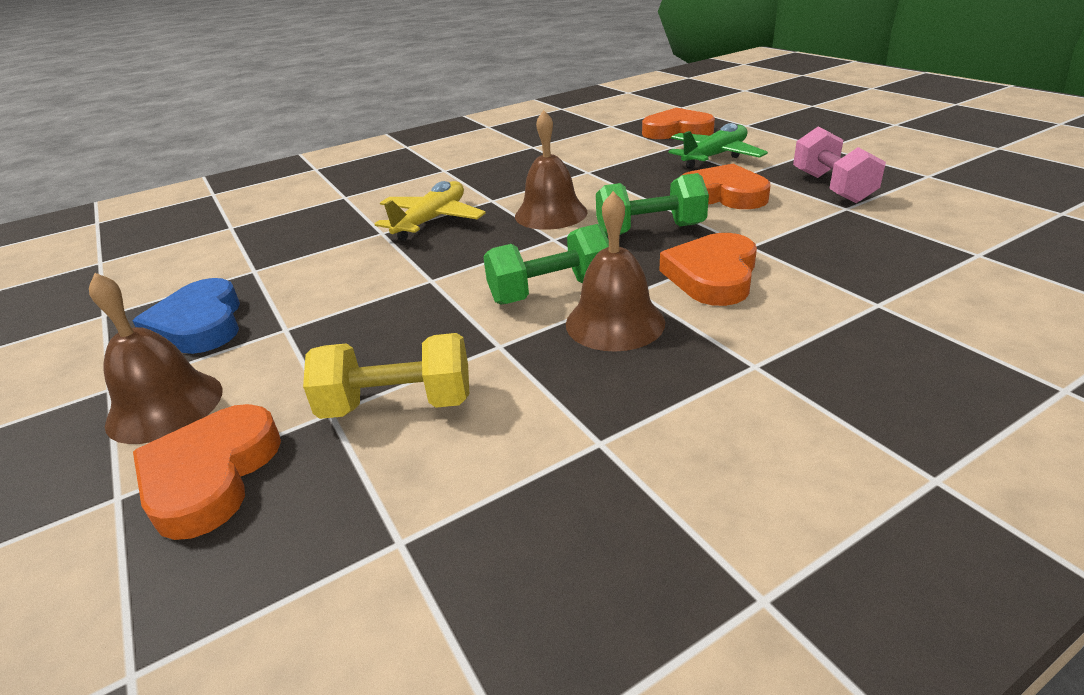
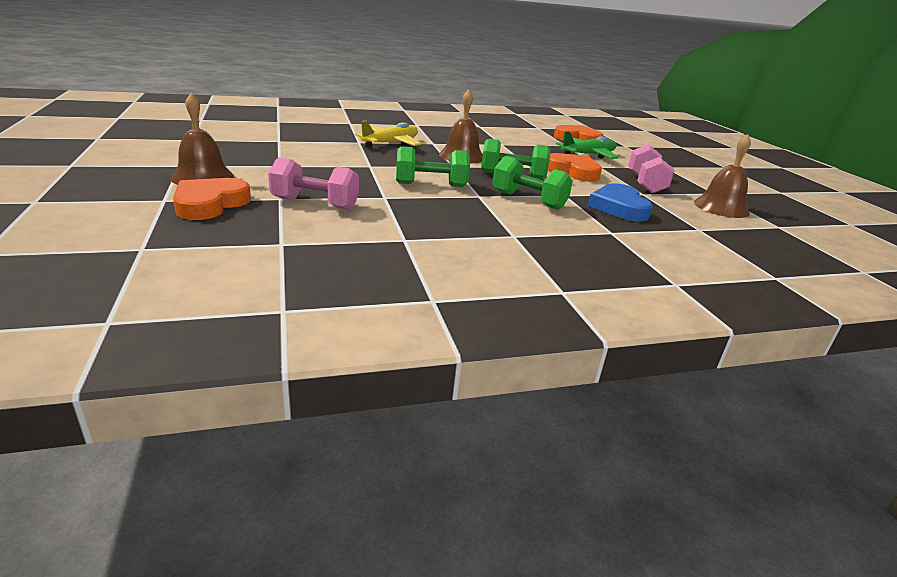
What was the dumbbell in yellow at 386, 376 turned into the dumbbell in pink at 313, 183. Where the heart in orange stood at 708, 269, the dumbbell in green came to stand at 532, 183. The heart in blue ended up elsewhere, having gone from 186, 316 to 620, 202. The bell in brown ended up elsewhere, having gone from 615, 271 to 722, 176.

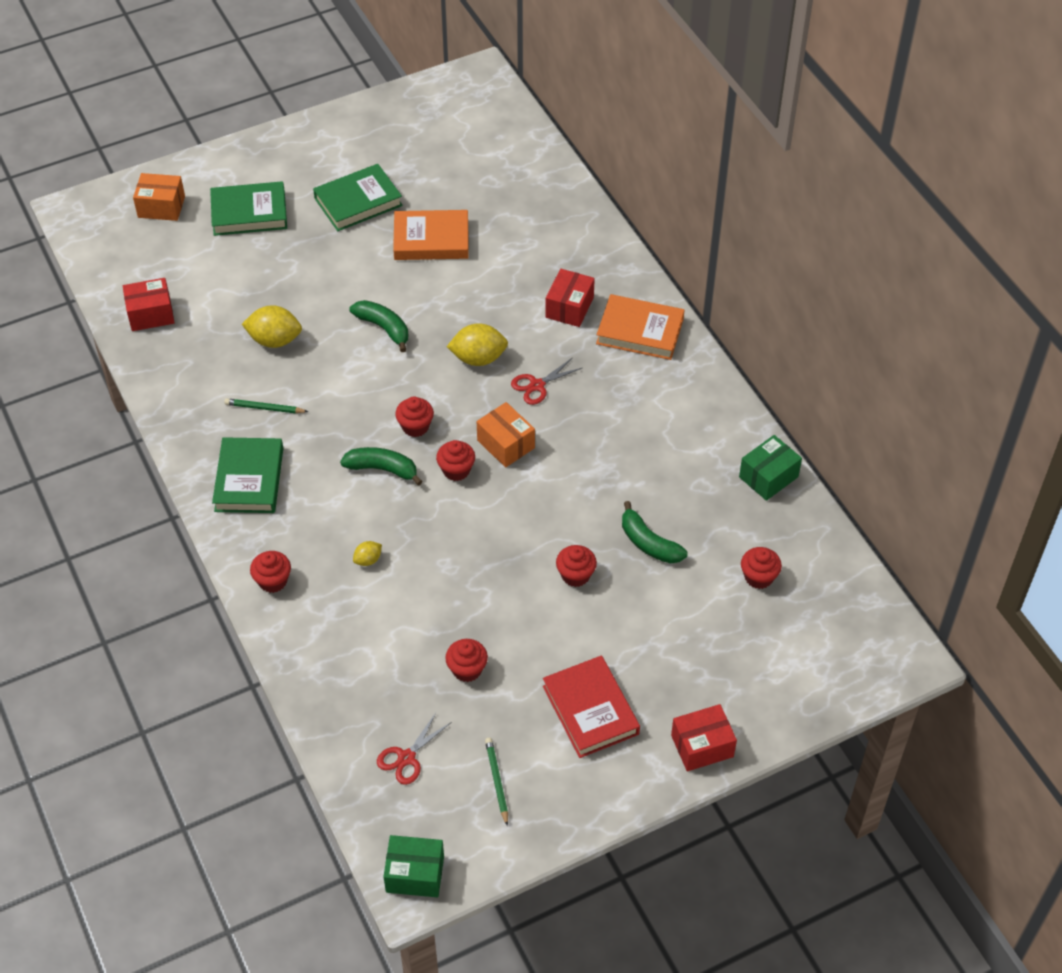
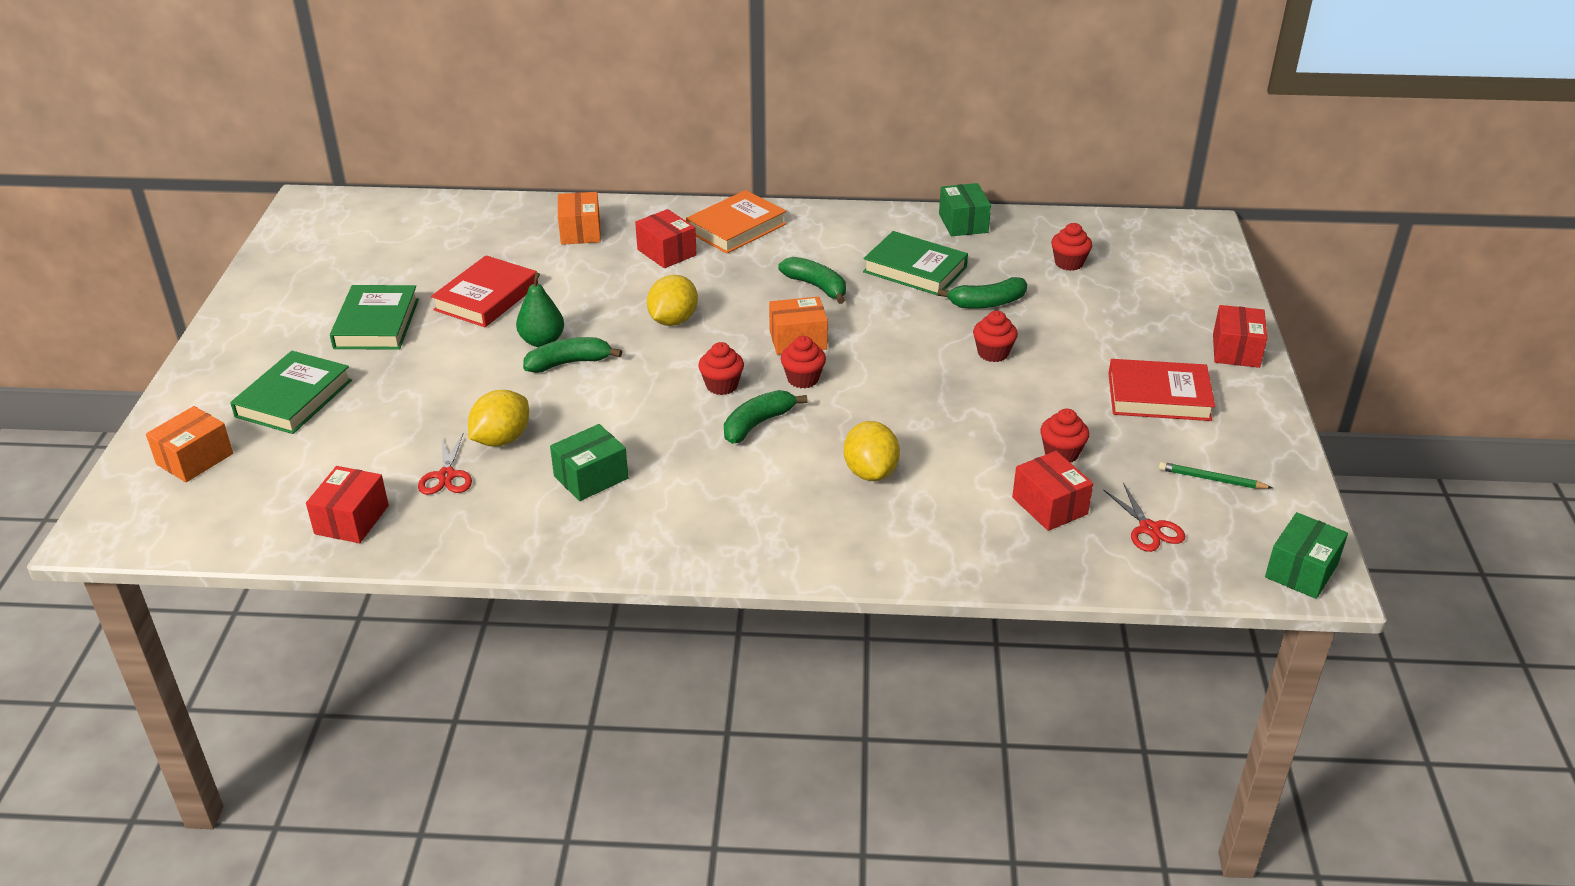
The scissors in red ended up elsewhere, having gone from 546, 381 to 445, 464. What was the book in orange at 431, 235 turned into the book in red at 484, 291. The second view gained the pear in green at 540, 309. Where the pencil in green stood at 266, 405, the box in green came to stand at 589, 462. The second view gained the box in orange at 579, 218. The second view gained the banana in green at 812, 280. The size of the lemon in yellow at 367, 553 changed by a factor of 1.92. The book in green ended up elsewhere, having gone from 247, 475 to 915, 263. The second view gained the box in red at 1052, 491. The second view lost the cupcake in red at 270, 572.

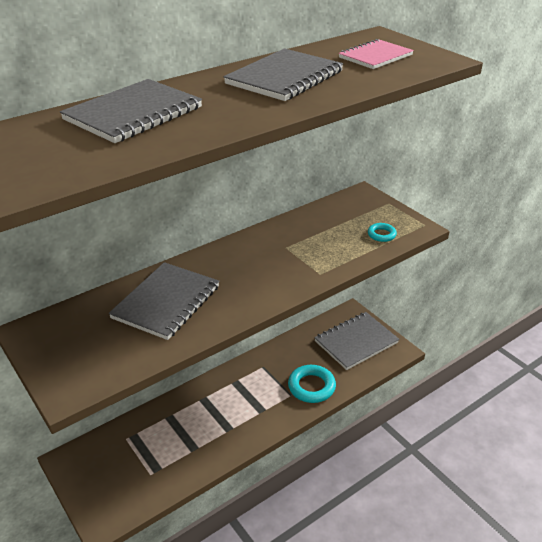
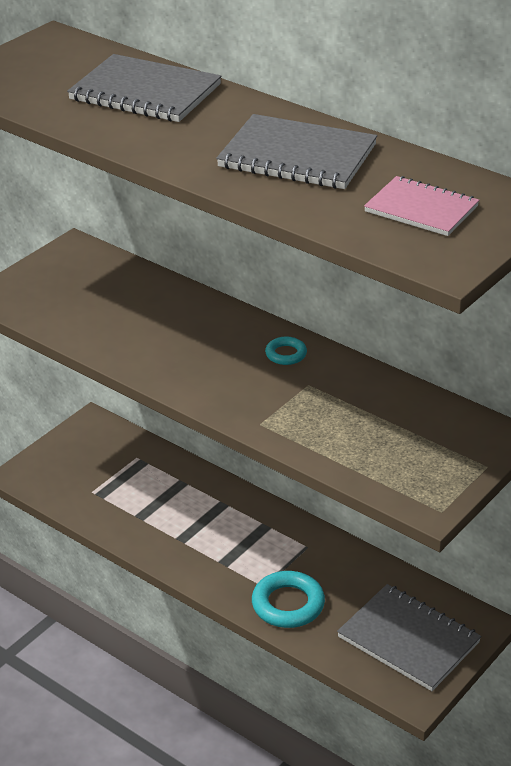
The ring in turquoise ended up elsewhere, having gone from 382, 232 to 286, 351. The second view lost the notebook in grey at 164, 301.

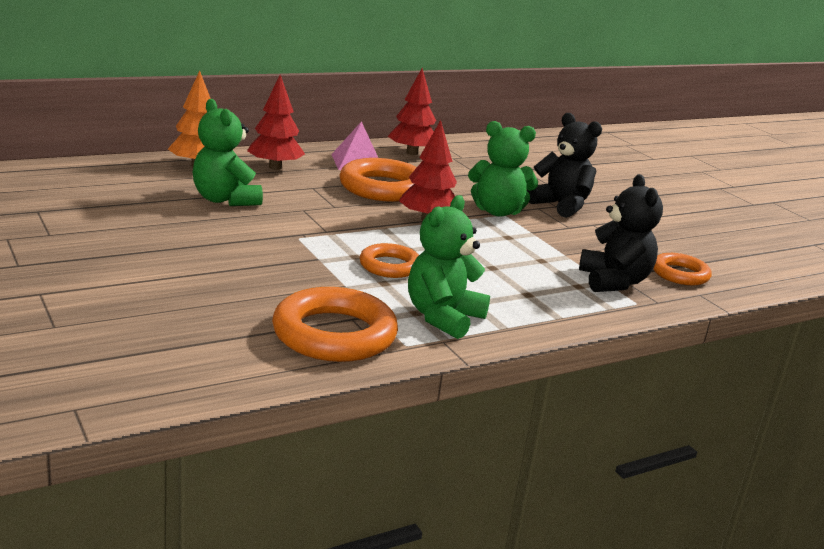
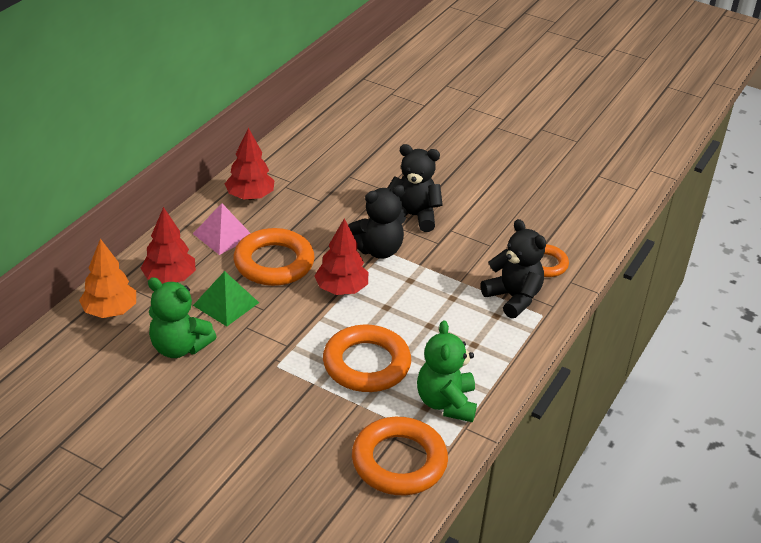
The second view gained the pyramid in green at 226, 298. The size of the ring in orange at 389, 260 changed by a factor of 1.71. What was the teddy bear in green at 503, 169 turned into the teddy bear in black at 377, 222.

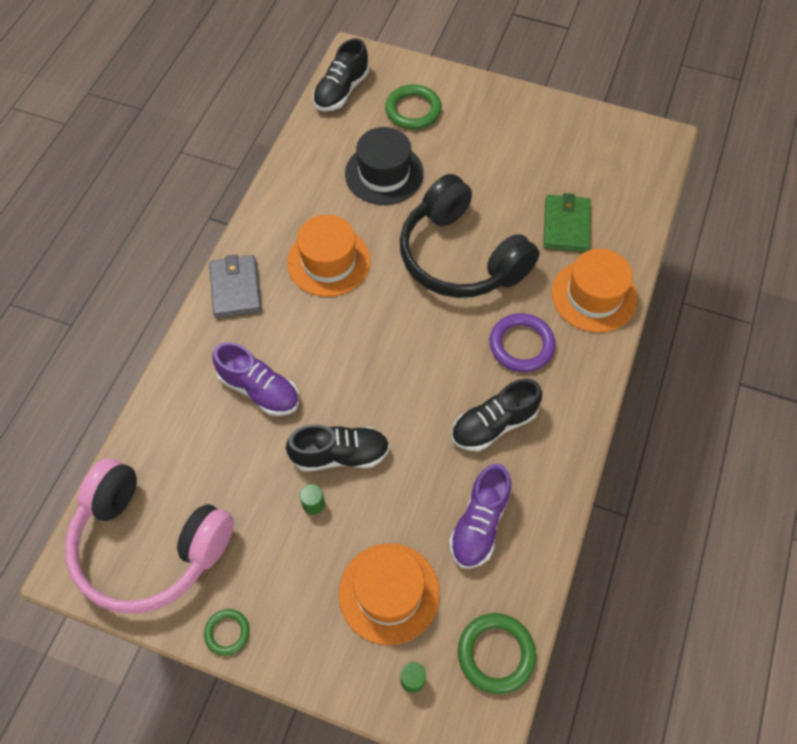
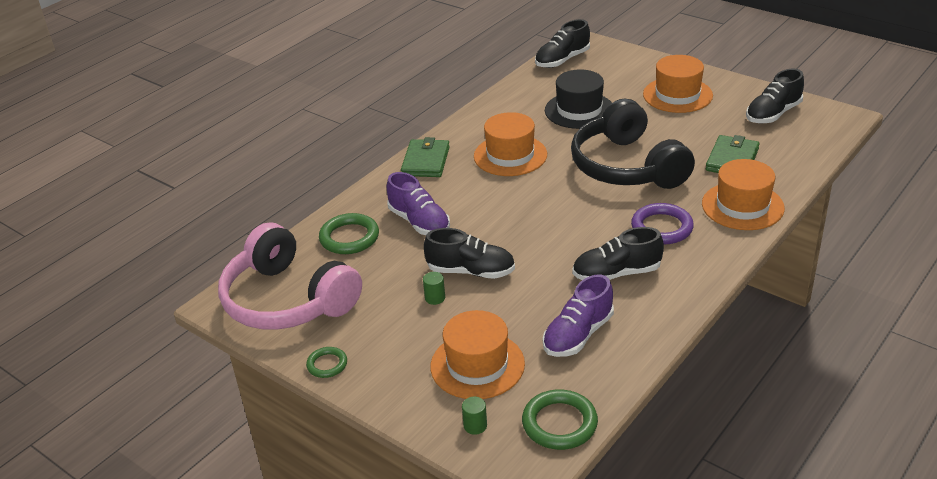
The ring in green ended up elsewhere, having gone from 413, 107 to 349, 233. What was the wallet in grey at 235, 286 turned into the wallet in green at 425, 157. The second view gained the hat in orange at 678, 84. The second view gained the shoe in black at 775, 96.

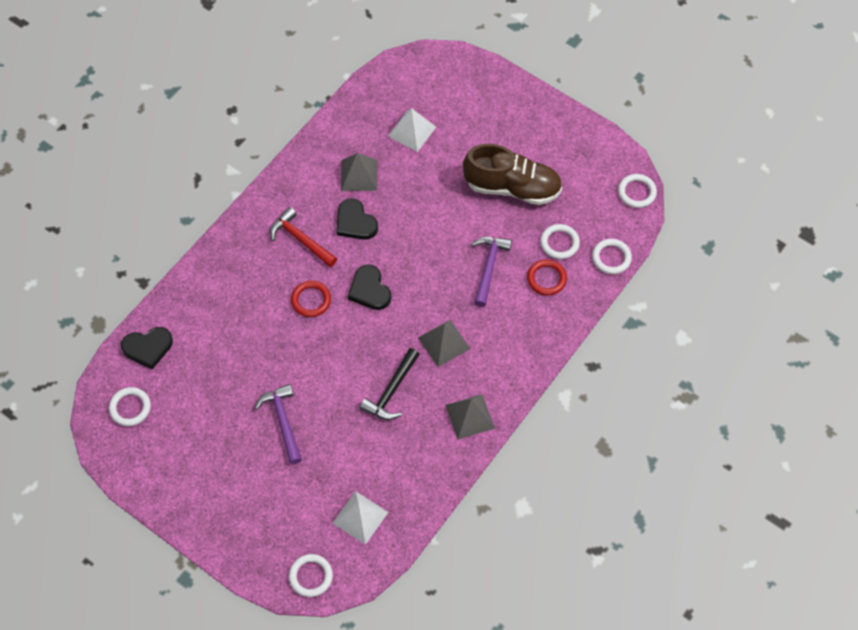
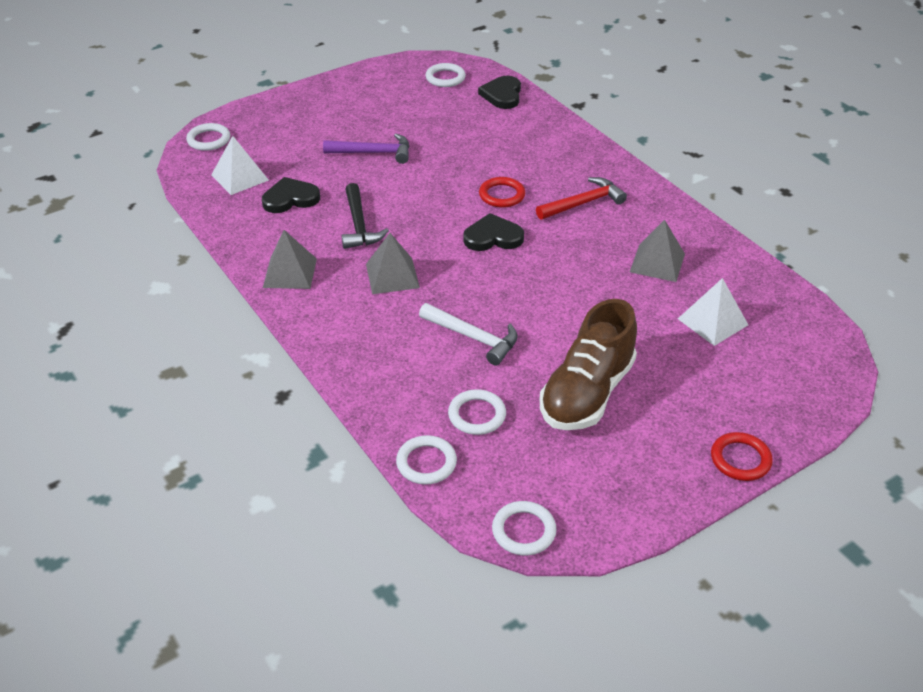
The heart in black ended up elsewhere, having gone from 357, 219 to 291, 195. The hammer in black at 390, 384 ended up facing another way, 150 degrees counterclockwise from before. What was the hammer in purple at 492, 272 turned into the hammer in white at 468, 334. The ring in red ended up elsewhere, having gone from 547, 277 to 742, 456.

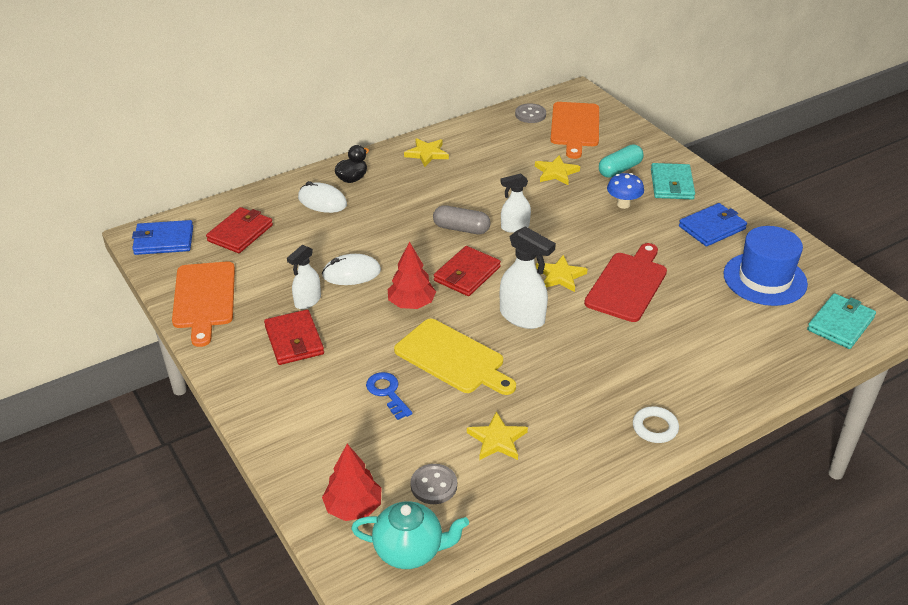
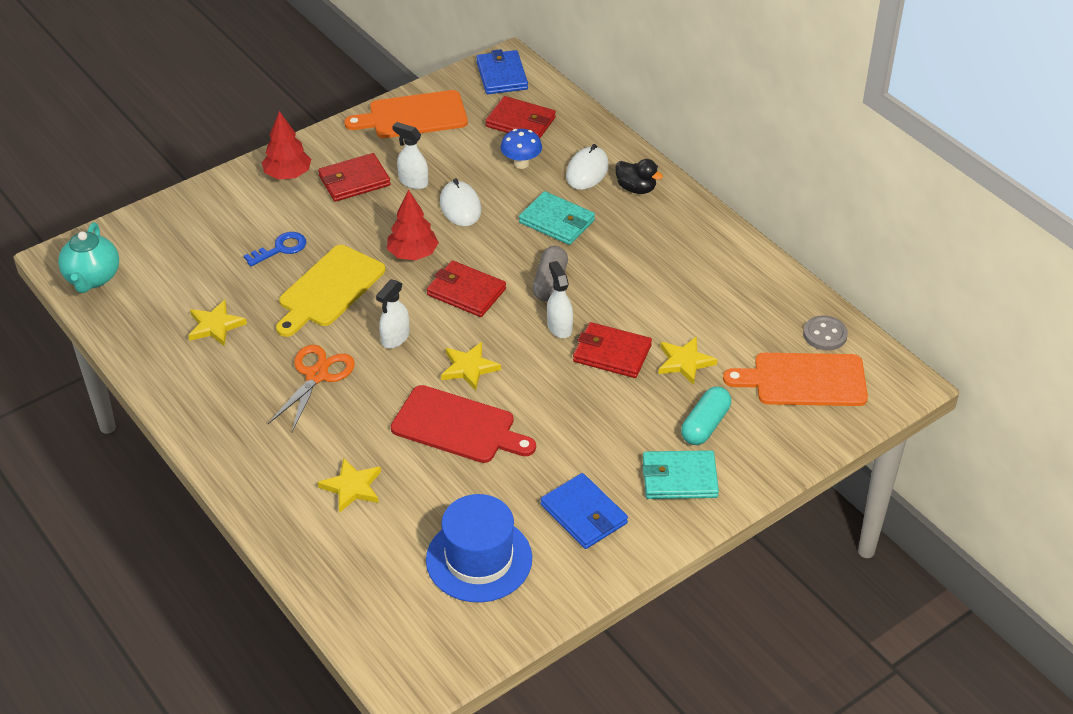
The tree in red ended up elsewhere, having gone from 351, 482 to 286, 145. The second view gained the scissors in orange at 311, 388. The star in yellow ended up elsewhere, having gone from 426, 152 to 349, 485. The size of the spray bottle in white at 528, 277 changed by a factor of 0.65. The mushroom in blue ended up elsewhere, having gone from 625, 191 to 521, 149. The wallet in turquoise ended up elsewhere, having gone from 841, 321 to 557, 218. The second view gained the wallet in red at 612, 350. The capsule in turquoise at 621, 161 ended up facing another way, 75 degrees clockwise from before. The second view lost the button in grey at 433, 484. The second view lost the ring in white at 656, 424.

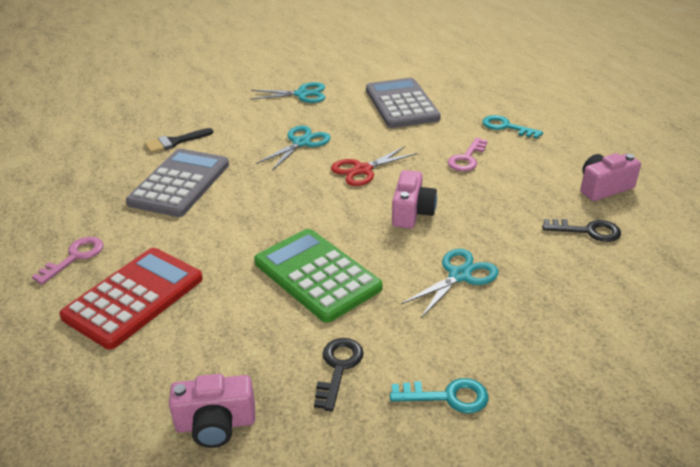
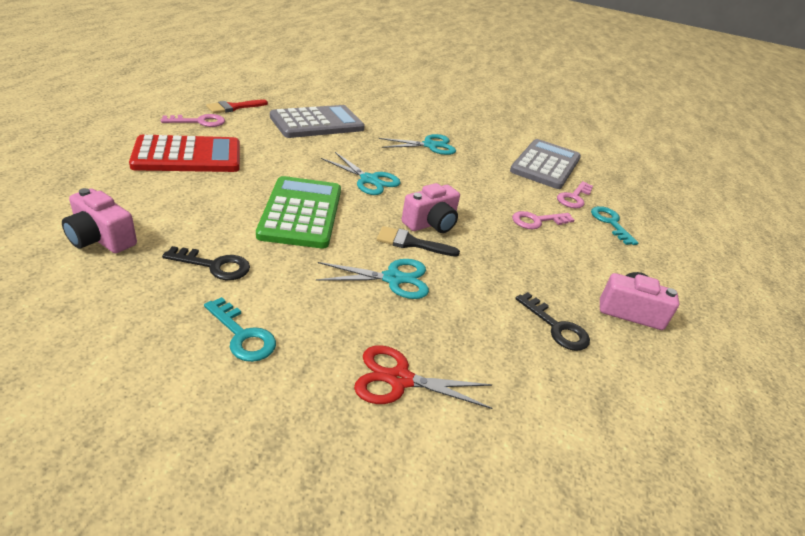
The key in black at 339, 375 ended up facing another way, 45 degrees clockwise from before. The second view gained the brush in red at 237, 106. The scissors in turquoise ended up elsewhere, having gone from 287, 92 to 361, 173. The scissors in red ended up elsewhere, having gone from 374, 166 to 423, 377. The brush in black ended up elsewhere, having gone from 179, 140 to 418, 241. The second view gained the key in pink at 575, 194.

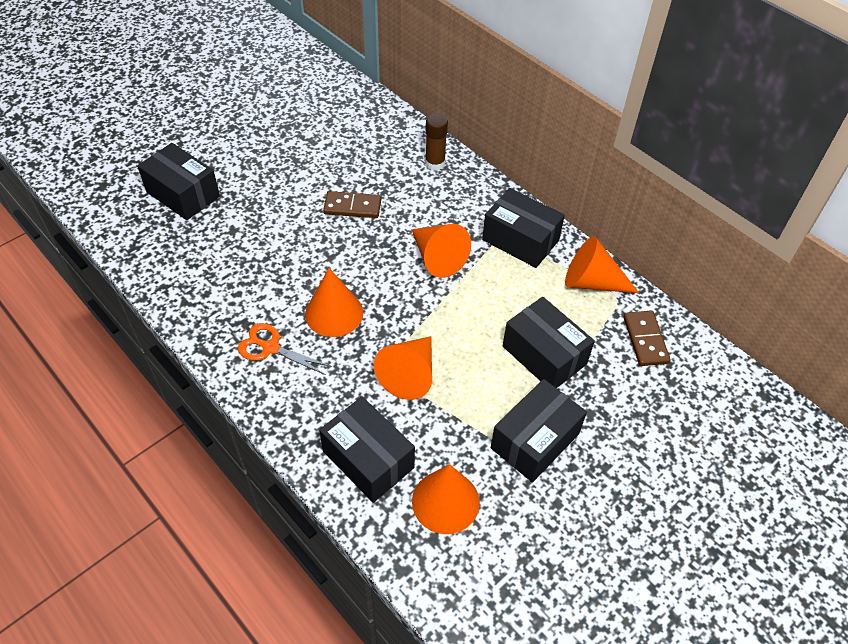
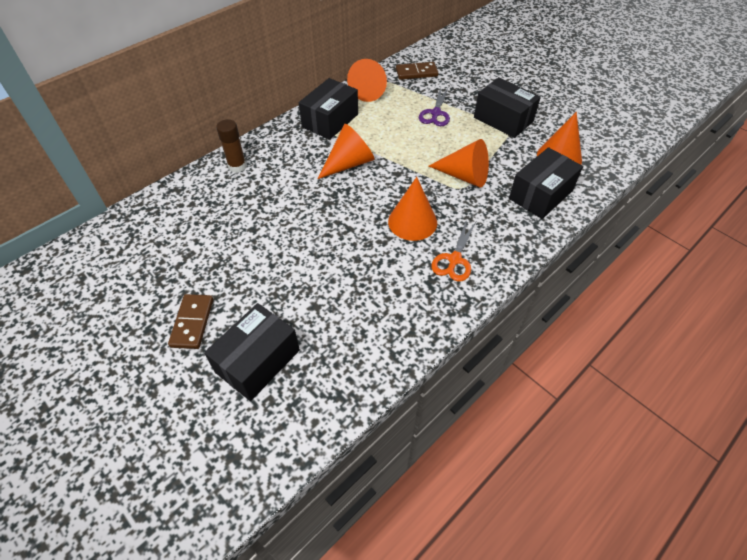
The domino in brown ended up elsewhere, having gone from 352, 204 to 190, 321. Where the box in black stood at 549, 342, the scissors in purple came to stand at 434, 106.

